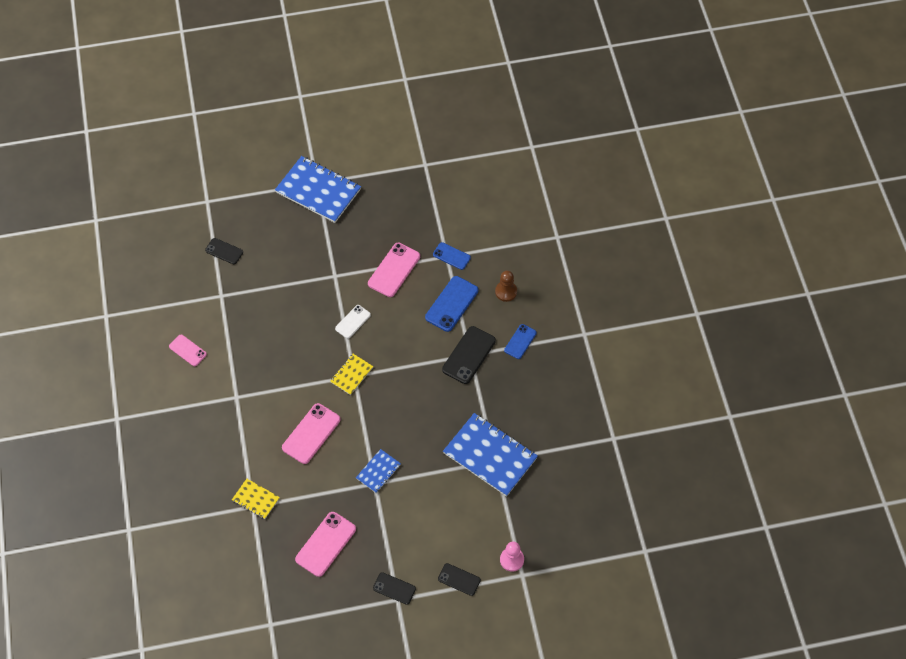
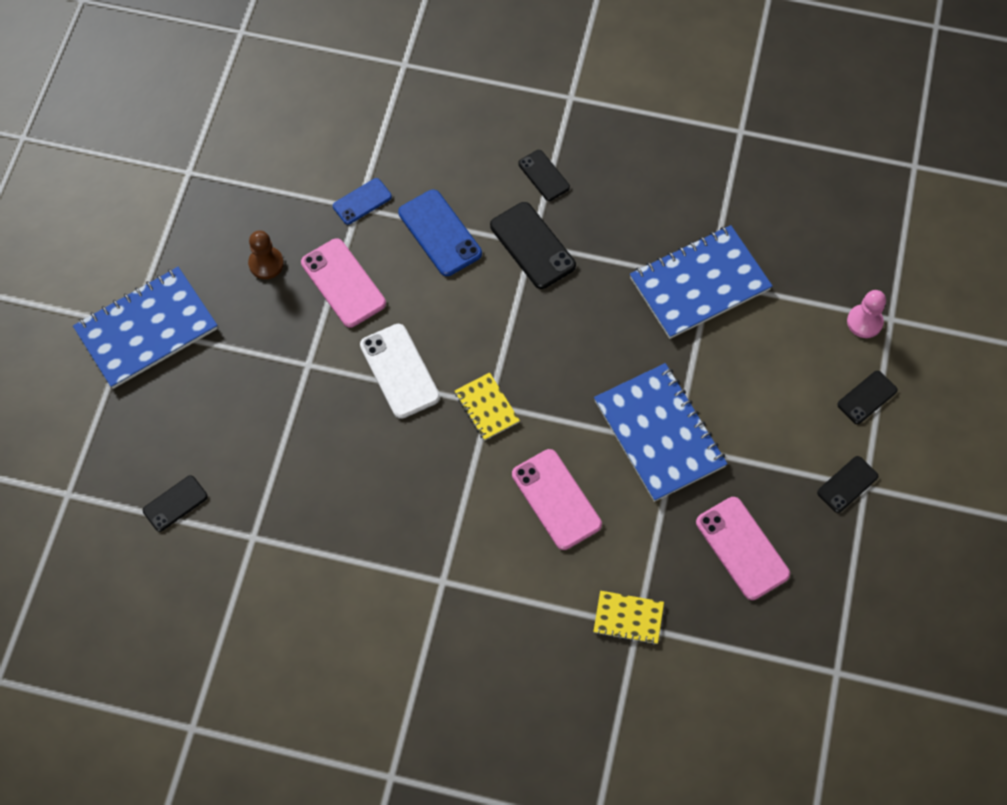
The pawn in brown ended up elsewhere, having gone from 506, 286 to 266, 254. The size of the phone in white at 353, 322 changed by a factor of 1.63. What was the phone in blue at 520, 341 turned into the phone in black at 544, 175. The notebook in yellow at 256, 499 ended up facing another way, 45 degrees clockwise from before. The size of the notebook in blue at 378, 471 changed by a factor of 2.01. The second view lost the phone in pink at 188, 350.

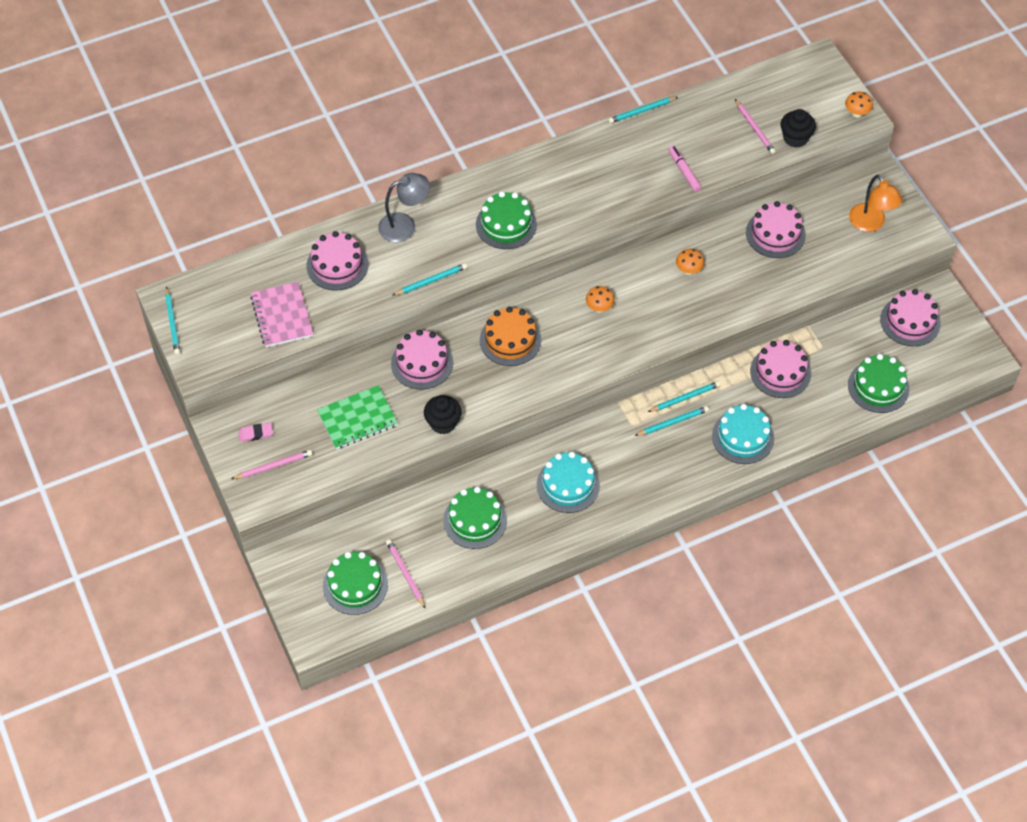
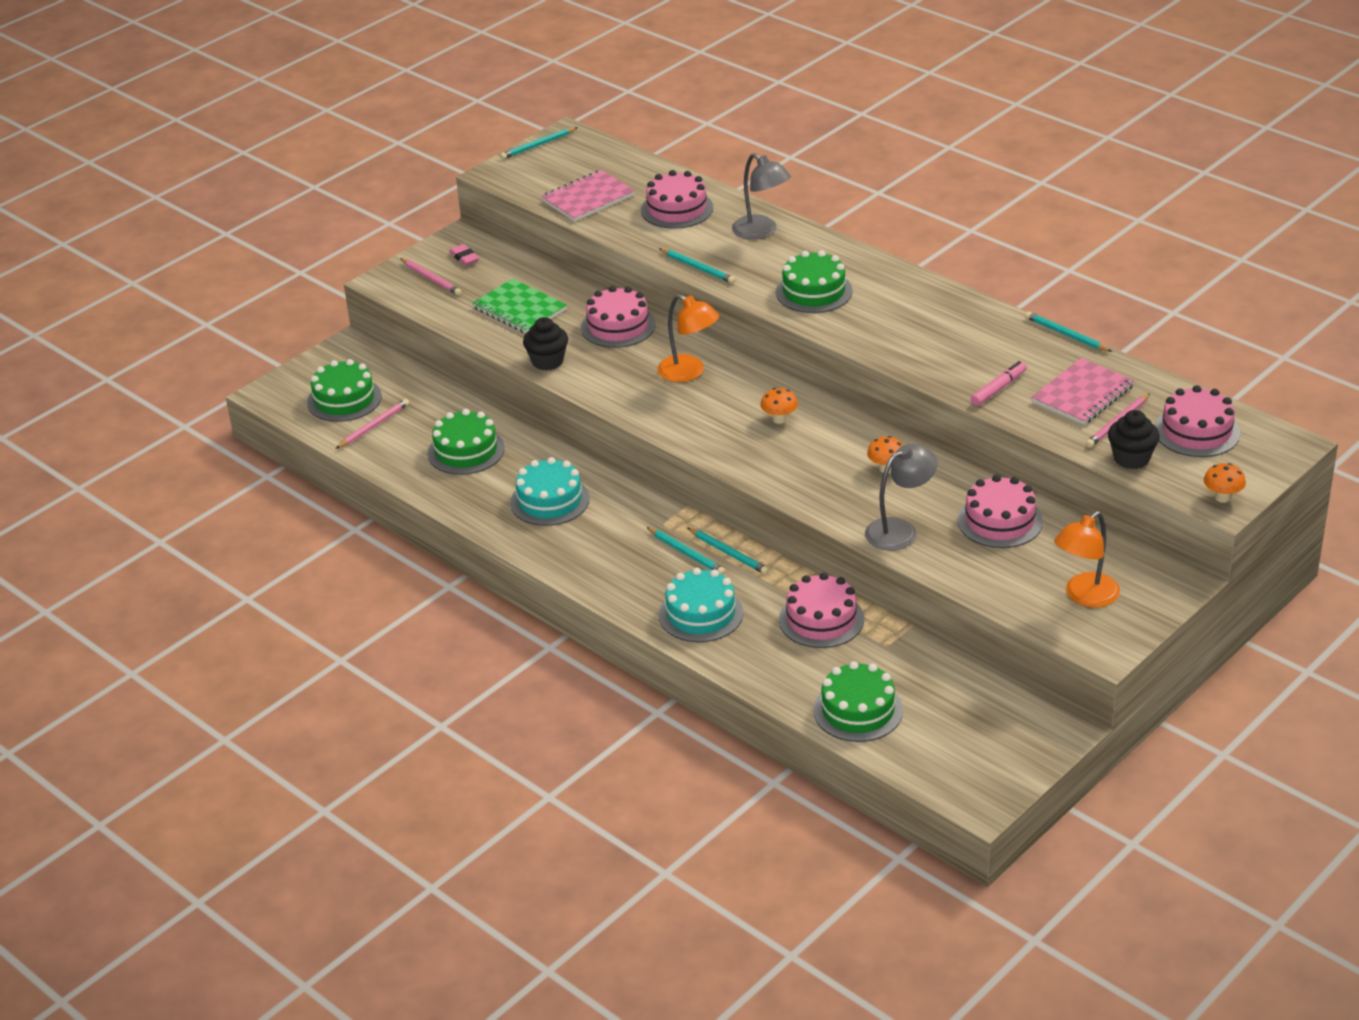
Where the cake in orange stood at 511, 336, the lamp in orange came to stand at 688, 338. The second view gained the lamp in grey at 901, 497. The second view gained the notebook in pink at 1082, 391. The cake in pink ended up elsewhere, having gone from 910, 317 to 1197, 421.

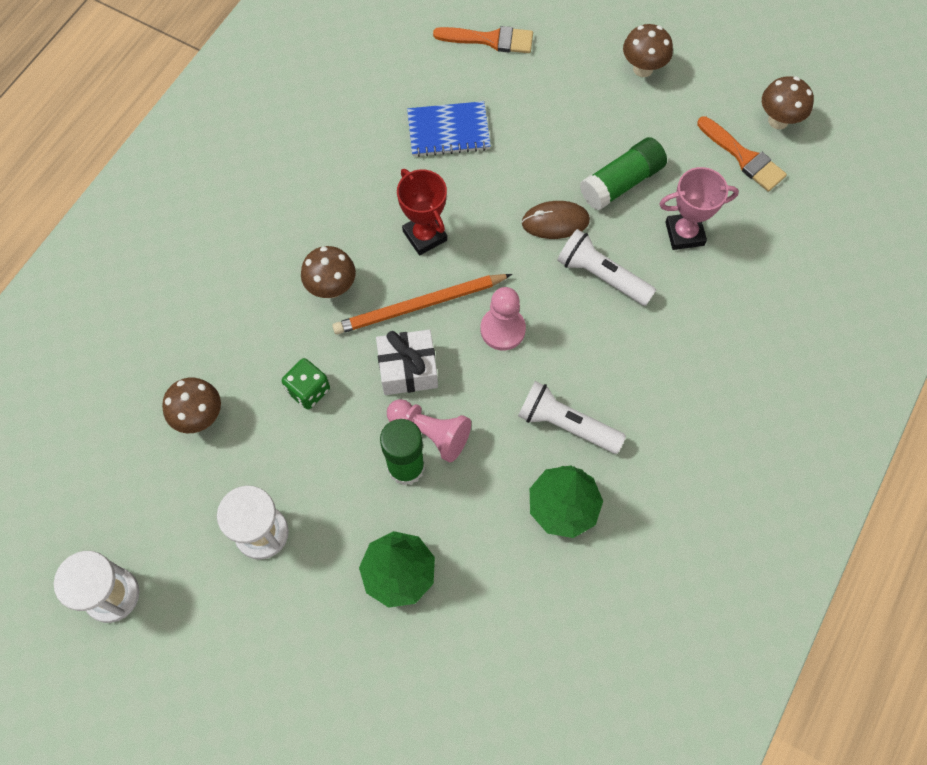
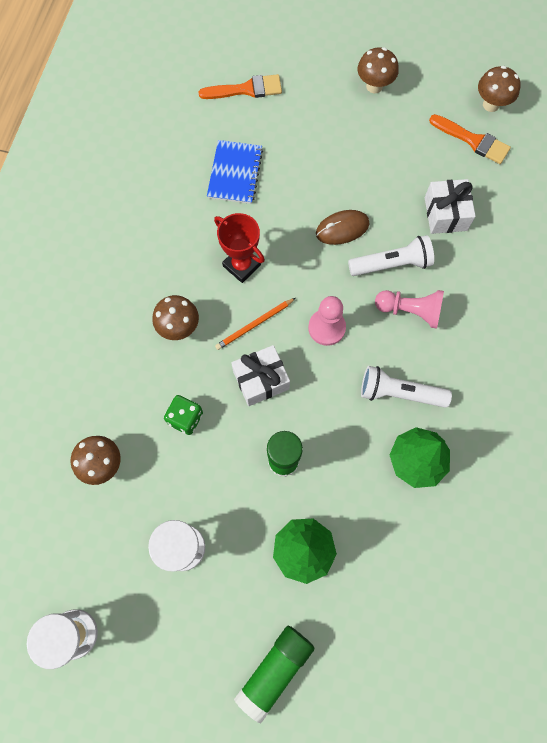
The notebook in blue at 449, 129 ended up facing another way, 60 degrees counterclockwise from before. The size of the pencil in orange at 422, 304 changed by a factor of 0.61. The glue stick in green ended up elsewhere, having gone from 623, 173 to 274, 674. The flashlight in white at 606, 267 ended up facing another way, 150 degrees clockwise from before. The pawn in pink ended up elsewhere, having gone from 429, 430 to 409, 309. Where the trophy in pink stood at 699, 208, the gift in white came to stand at 450, 206.

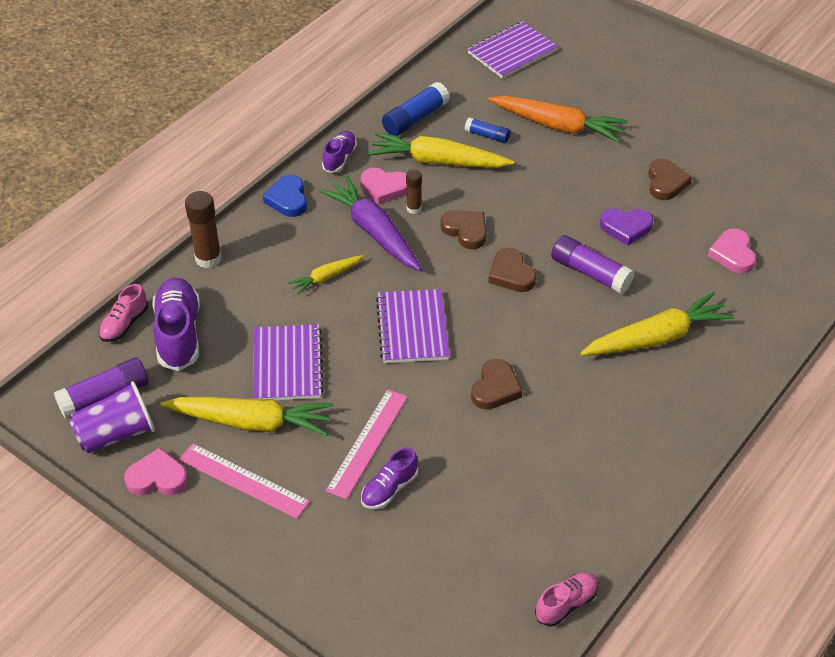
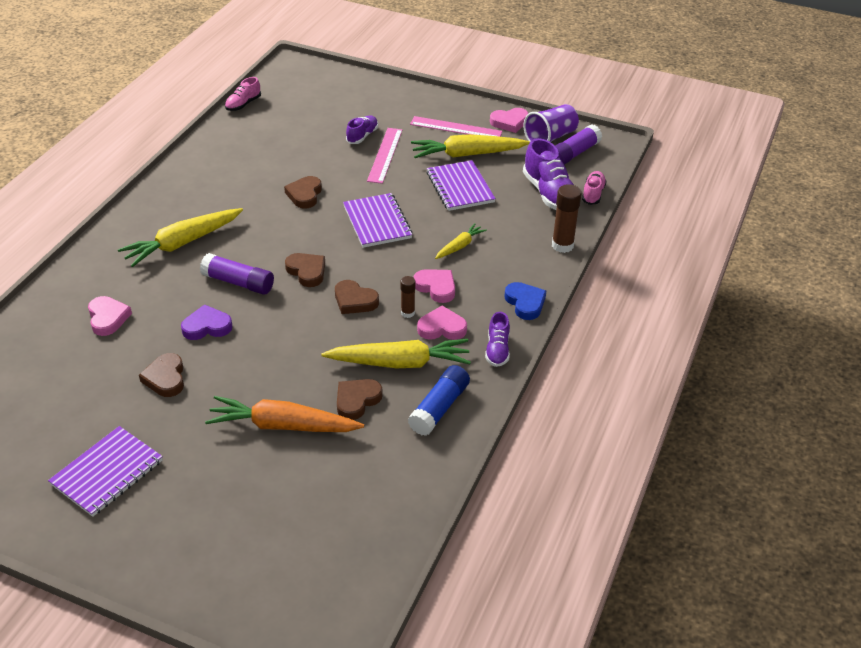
The notebook in purple ended up elsewhere, having gone from 513, 50 to 105, 471. Where the glue stick in blue stood at 487, 130, the heart in brown came to stand at 360, 399. Where the carrot in purple stood at 370, 223, the heart in pink came to stand at 434, 286.

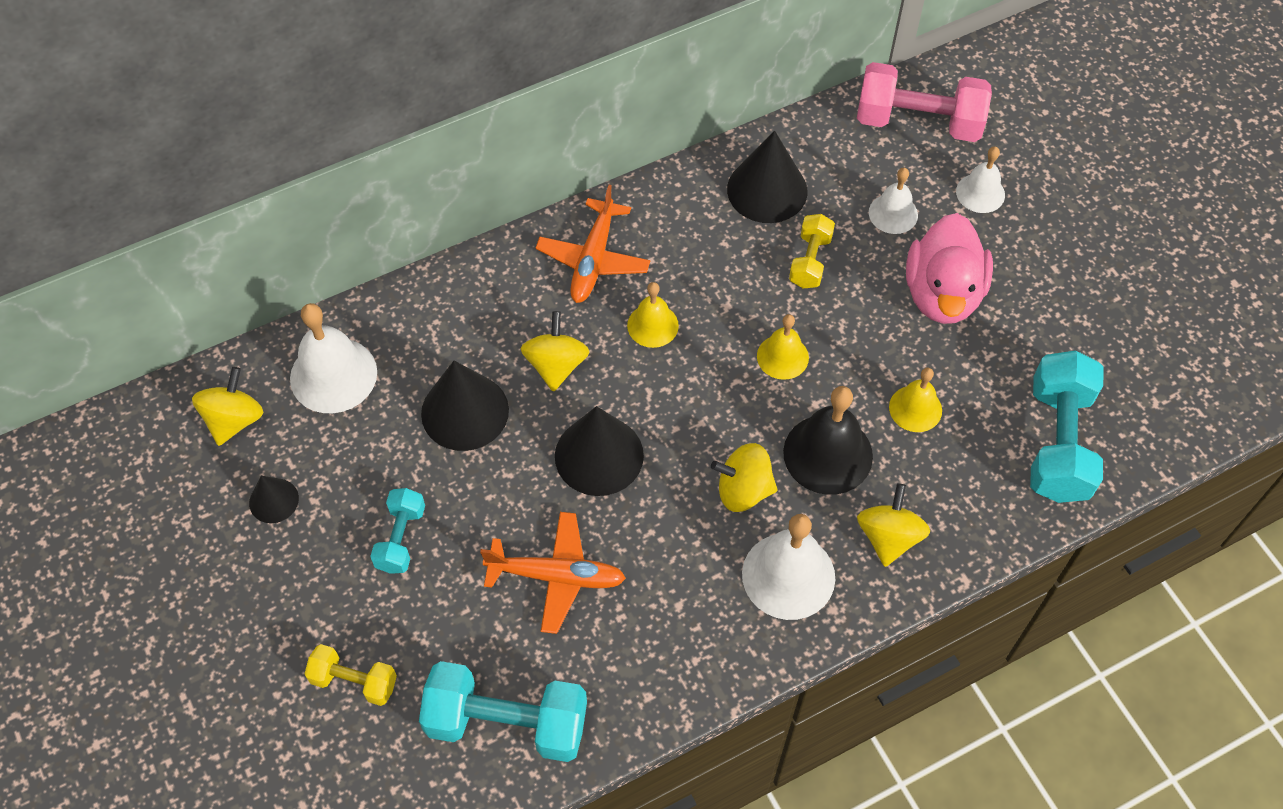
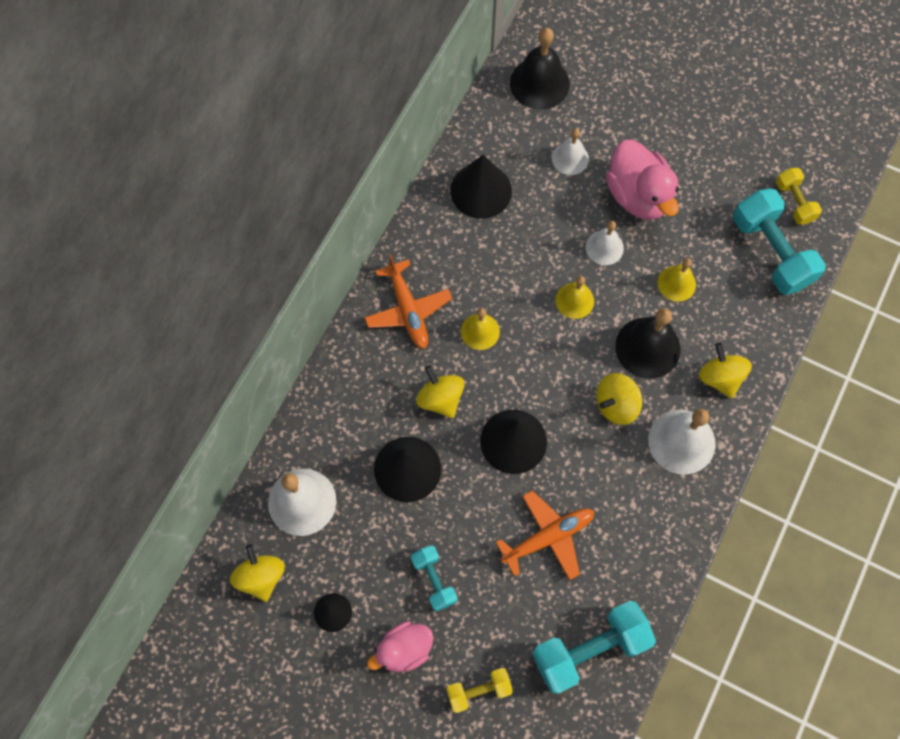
The second view gained the duck in pink at 400, 646. Where the dumbbell in pink stood at 924, 102, the bell in black came to stand at 540, 69. The bell in white ended up elsewhere, having gone from 980, 180 to 605, 243. The dumbbell in yellow ended up elsewhere, having gone from 812, 251 to 799, 196.

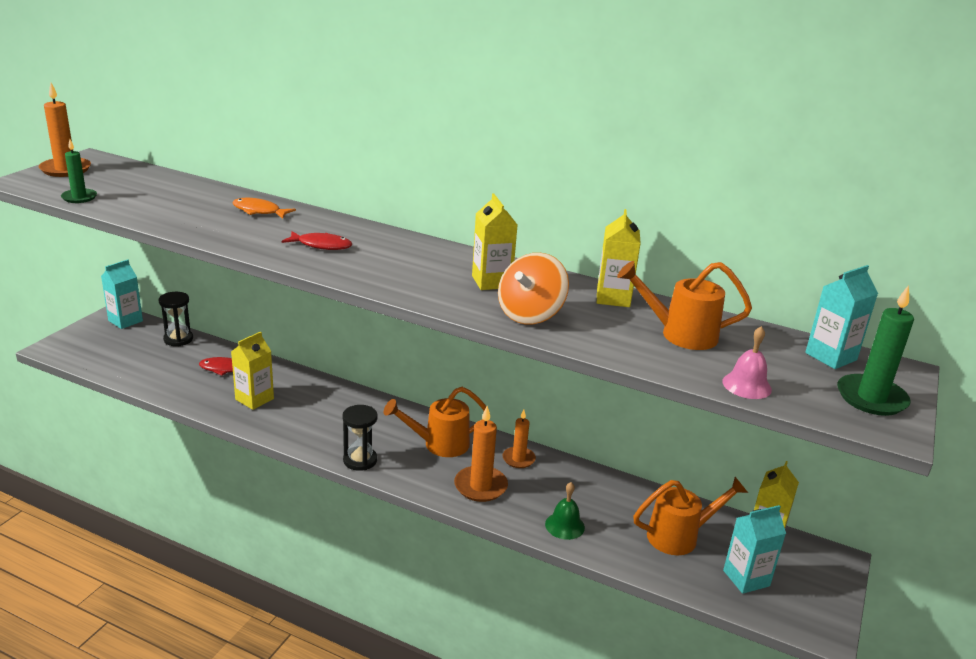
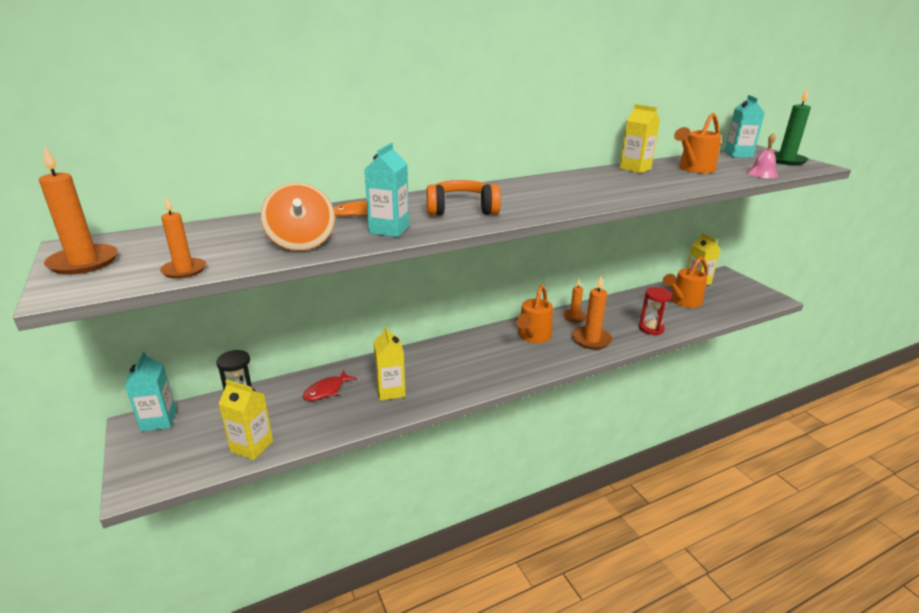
What was the candle in green at 79, 171 turned into the candle in orange at 183, 238. The carton in yellow ended up elsewhere, having gone from 495, 241 to 246, 419. The spinning top in orange ended up elsewhere, having gone from 533, 288 to 298, 217. The carton in turquoise ended up elsewhere, having gone from 754, 549 to 386, 190. Where the fish in red stood at 316, 240, the headphones in orange came to stand at 464, 198. Where the bell in green stood at 565, 511, the hourglass in red came to stand at 655, 311. The watering can in orange at 690, 516 ended up facing another way, 150 degrees counterclockwise from before. The second view lost the hourglass in black at 360, 438.

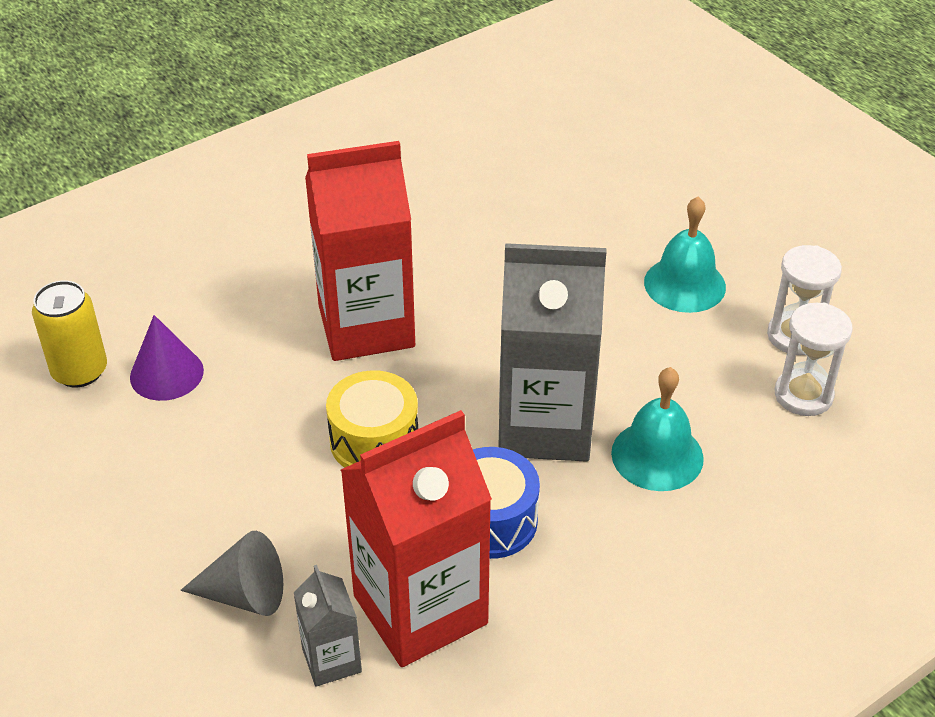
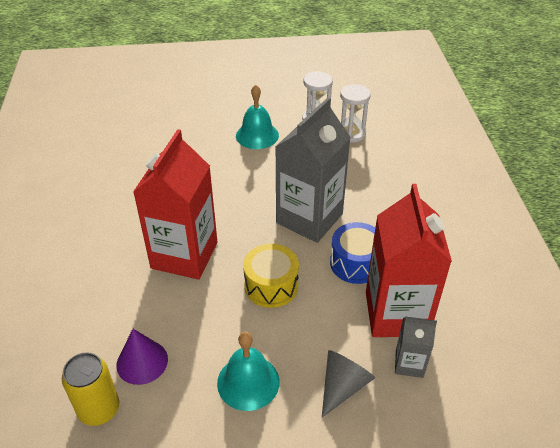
The bell in turquoise ended up elsewhere, having gone from 657, 429 to 248, 371.

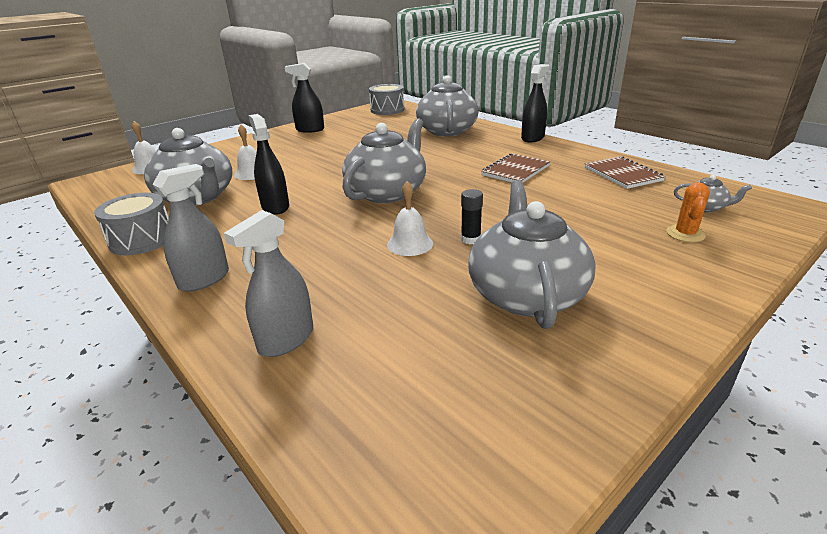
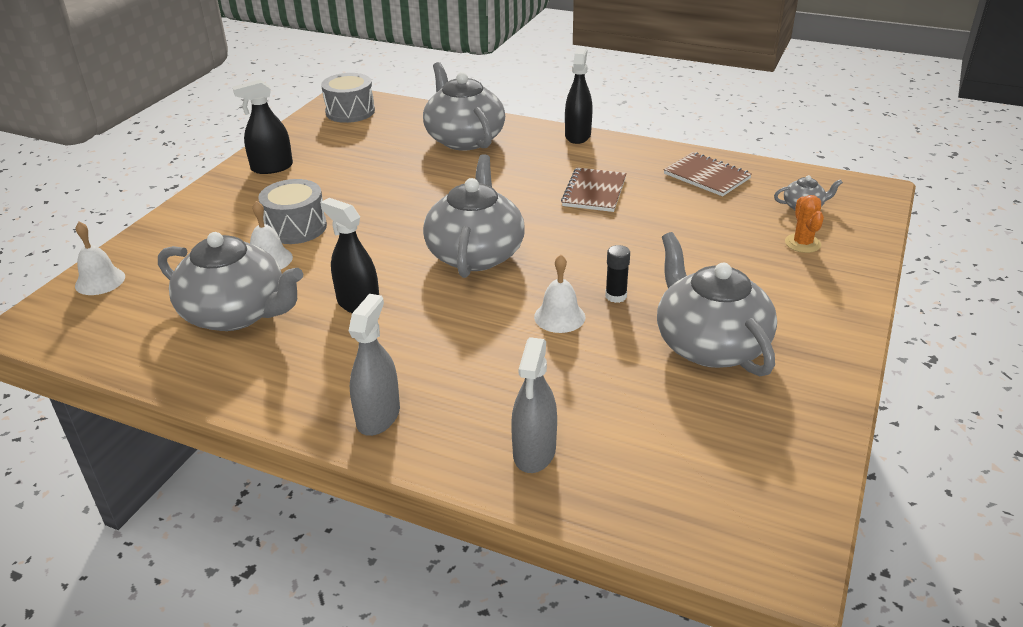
The drum in grey ended up elsewhere, having gone from 131, 224 to 292, 211.

